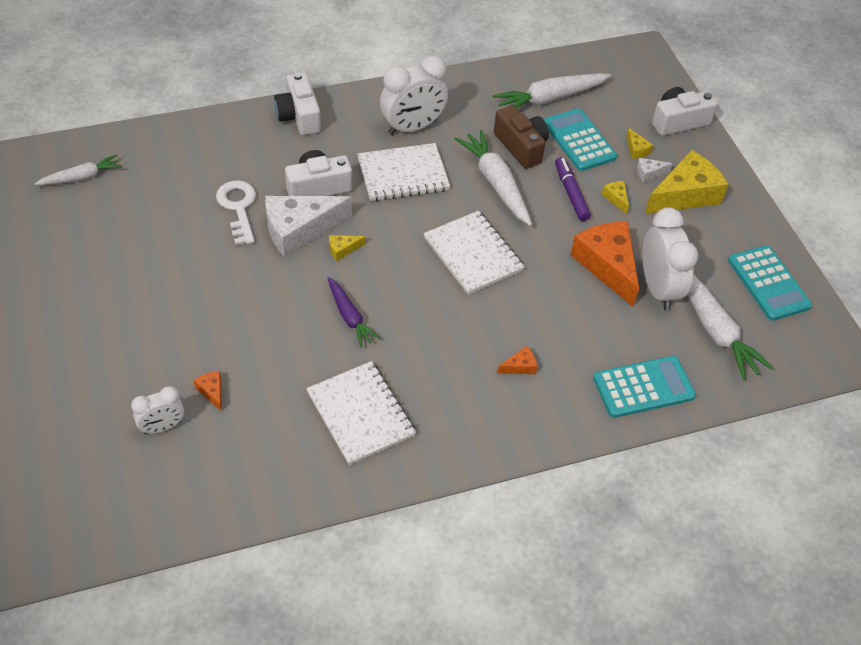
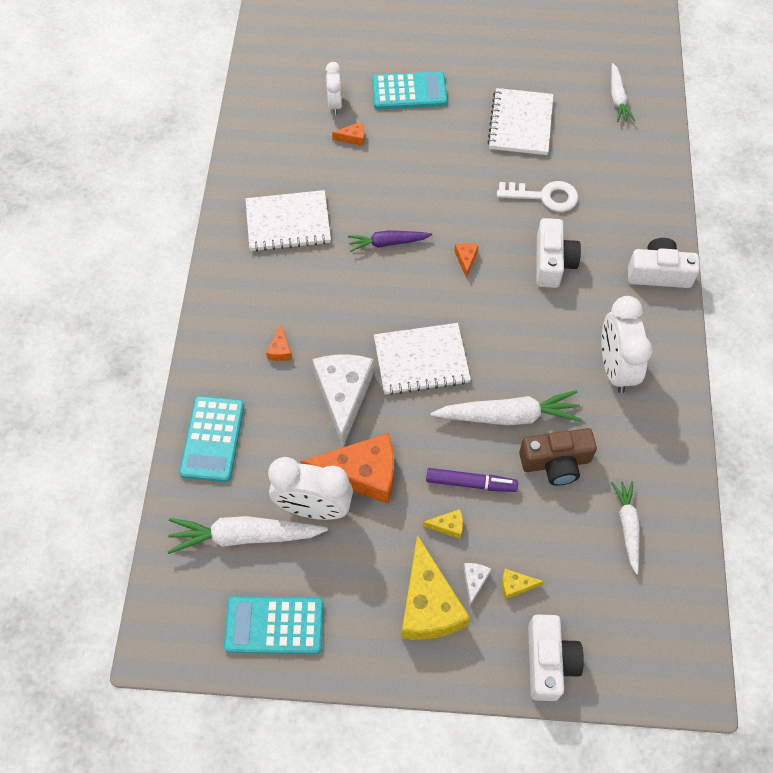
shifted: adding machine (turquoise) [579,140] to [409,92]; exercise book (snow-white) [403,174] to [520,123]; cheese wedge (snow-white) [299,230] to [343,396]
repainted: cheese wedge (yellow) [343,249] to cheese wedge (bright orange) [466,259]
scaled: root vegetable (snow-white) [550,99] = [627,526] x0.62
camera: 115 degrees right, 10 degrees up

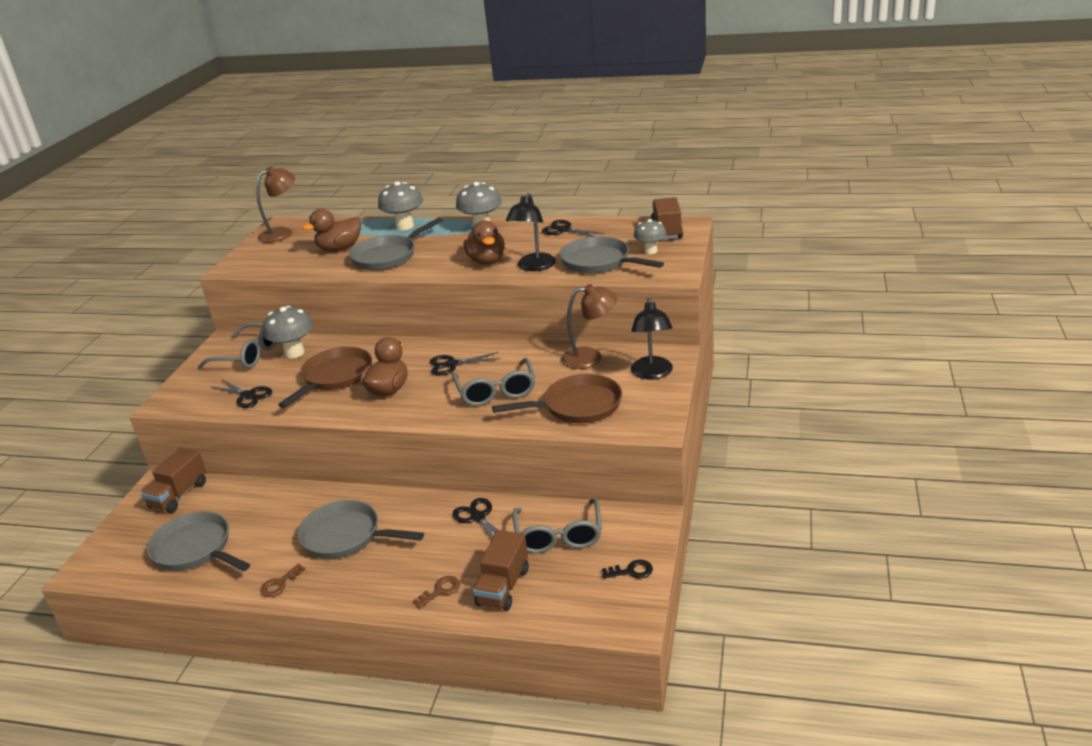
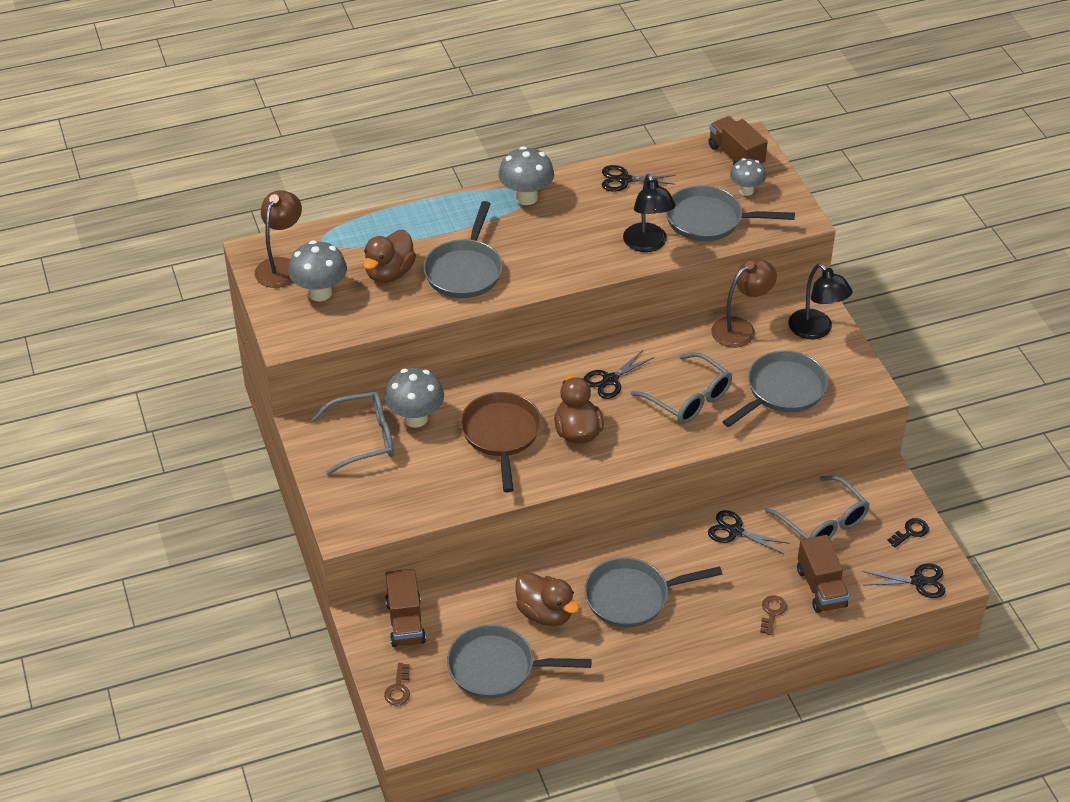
shifted: toadstool (grey) [404,226] to [320,293]; rubber duck (brown) [487,261] to [545,613]; pair of scissors (ebony) [248,396] to [918,581]; key (brown) [280,584] to [398,688]
repainted: pan (brown) [577,406] to pan (grey) [782,391]
camera: 35 degrees left, 15 degrees up

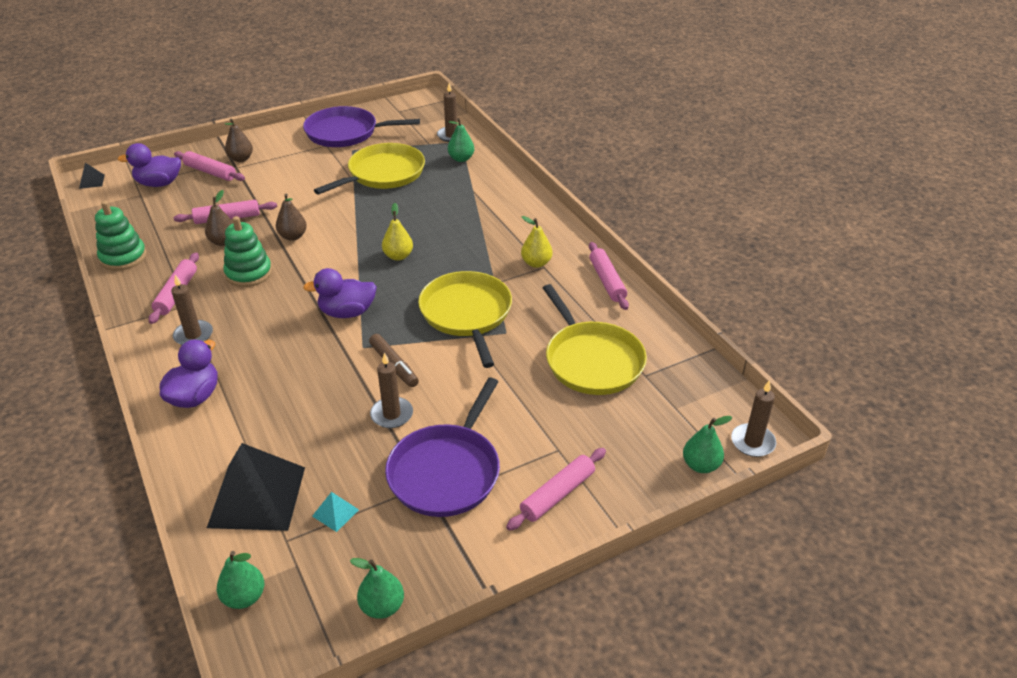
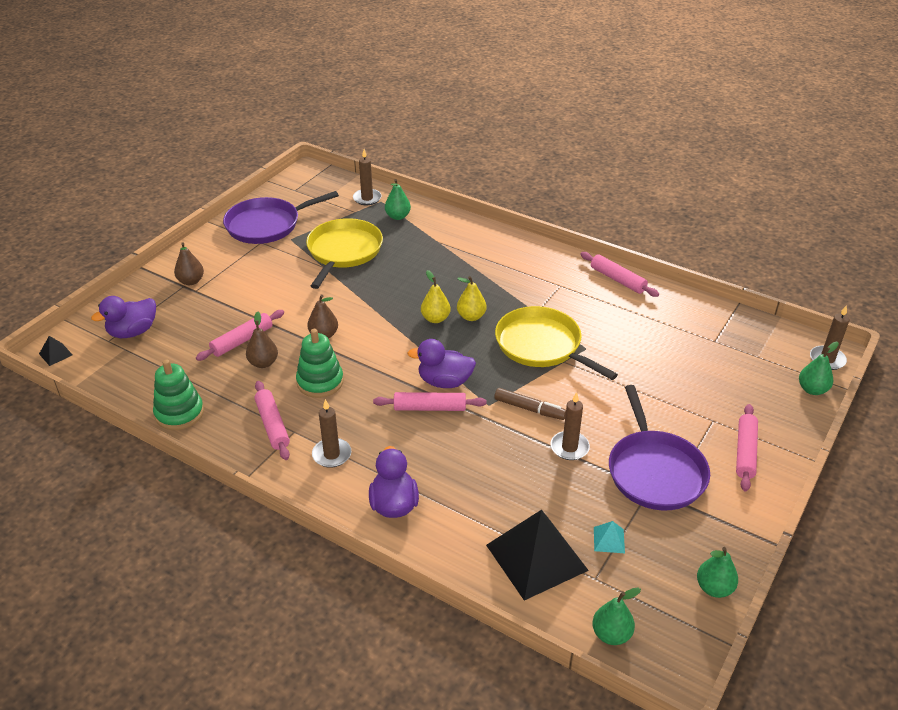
gone: pan (yellow) [592,360]
shifted: dough roller (rose-pink) [210,172] to [430,408]; toy pear (yellow) [536,263] to [471,316]
rotated: rubber duck (royal purple) [347,312] = [444,382] 45 degrees clockwise
camera: 30 degrees left, 0 degrees up

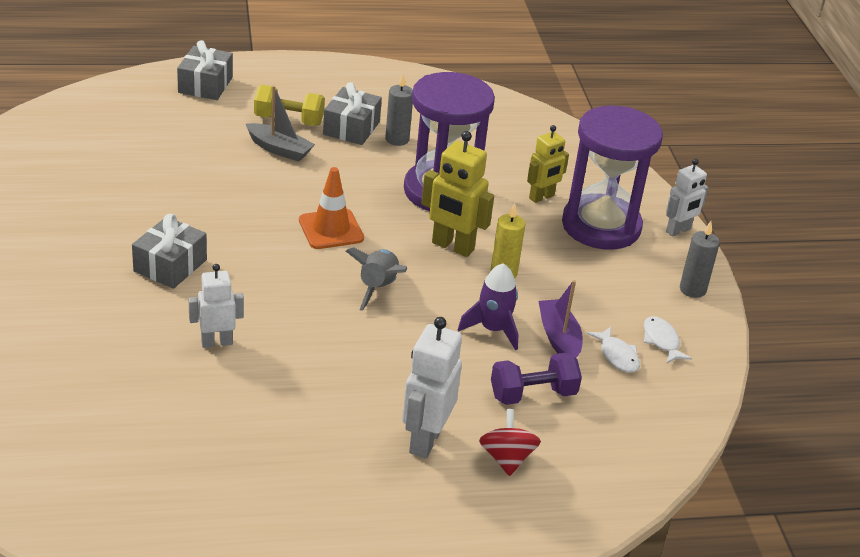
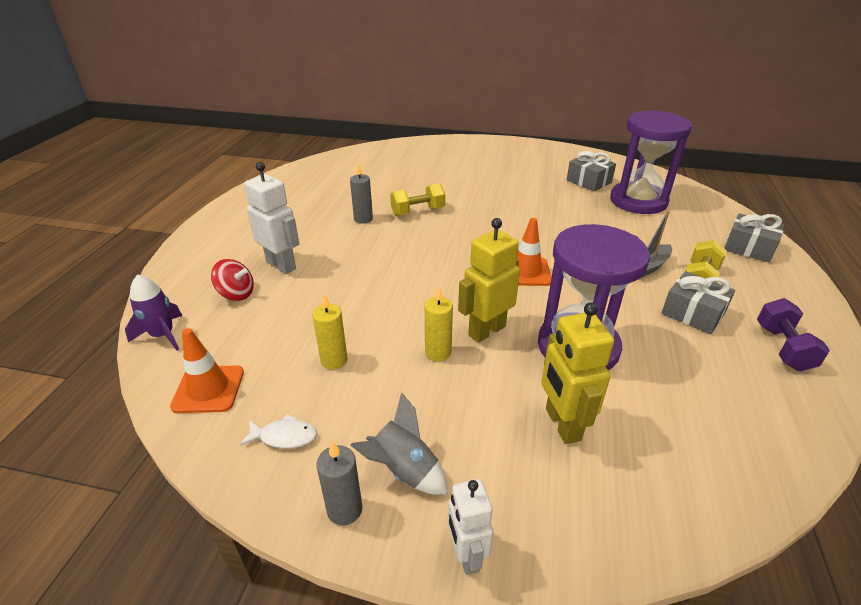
gone: fish (snow-white) [617,356]
new: safety cone (bright orange) [208,389]
shifted: wax candle (grey) [397,139] to [363,219]; sand timer (royal purple) [601,226] to [638,201]; present (grey) [170,265] to [588,181]; toy rocket (grey) [378,288] to [404,470]; toy rocket (royal purple) [493,329] to [163,335]; free weight (royal purple) [533,394] to [783,348]
swapped: toy robot (snow-white) [217,342] to free weight (yellow) [418,212]; toy boat (royal purple) [559,338] to wax candle (yellow) [334,360]
scaled: toy robot (yellow) [541,197] = [562,424] x1.52
camera: 115 degrees right, 0 degrees up

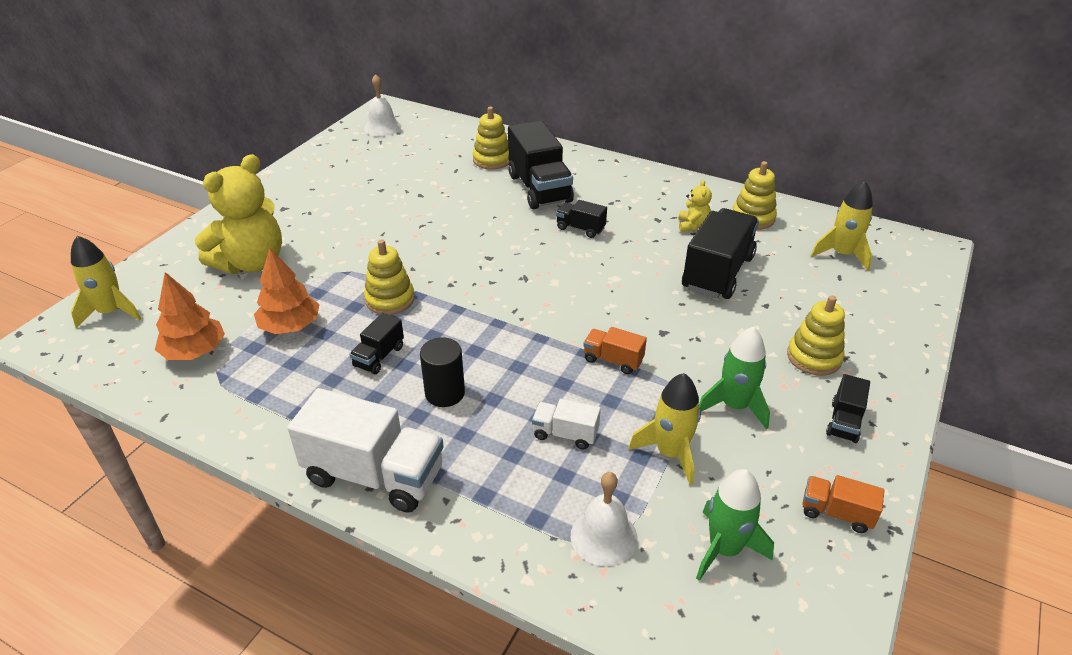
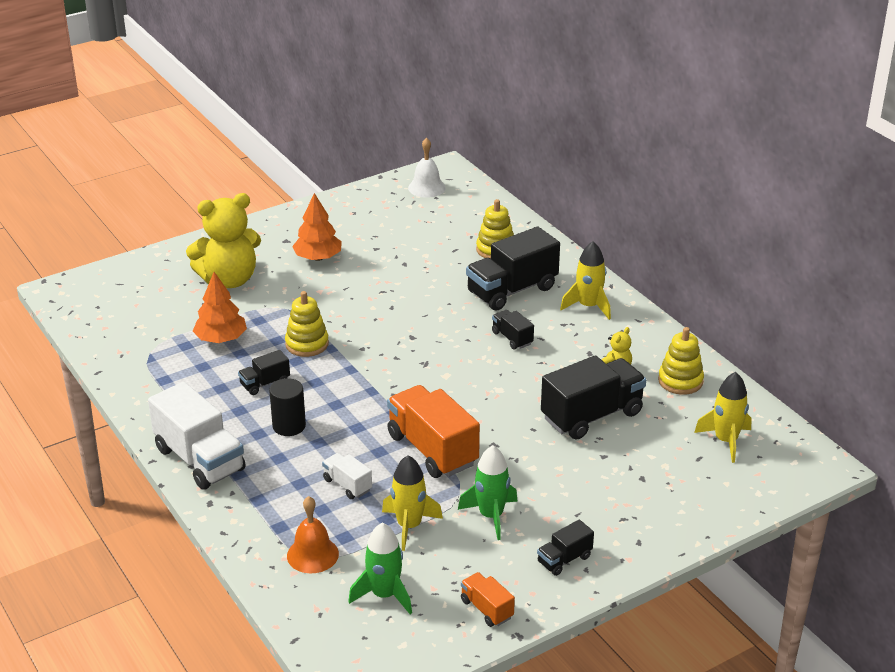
gone: stacking rings (yellow) [814,357]
shifted: toy rocket (yellow) [111,312] to [588,306]; tree (bright orange) [195,351] to [318,258]
repainted: school bell (snow-white) [604,536] to school bell (bright orange) [312,554]
rotated: toy truck (ebony) [539,188] = [512,290] 45 degrees clockwise
scaled: toy truck (bright orange) [613,360] = [432,450] x2.03
camera: 30 degrees right, 5 degrees down

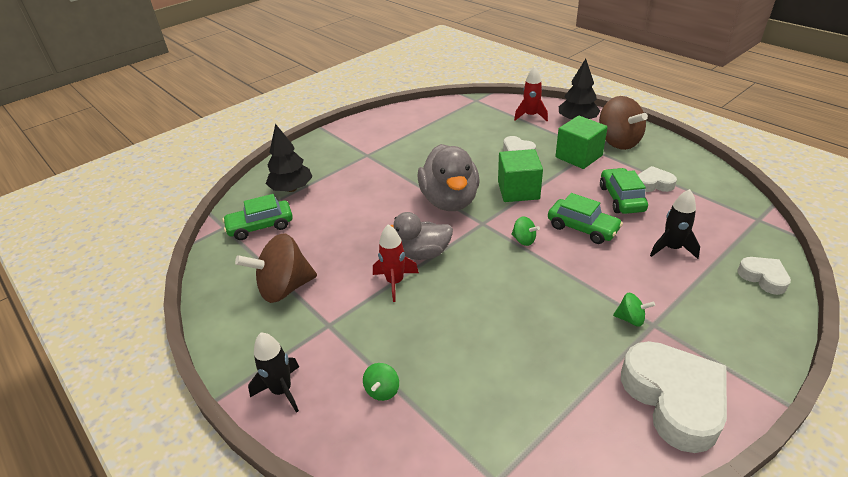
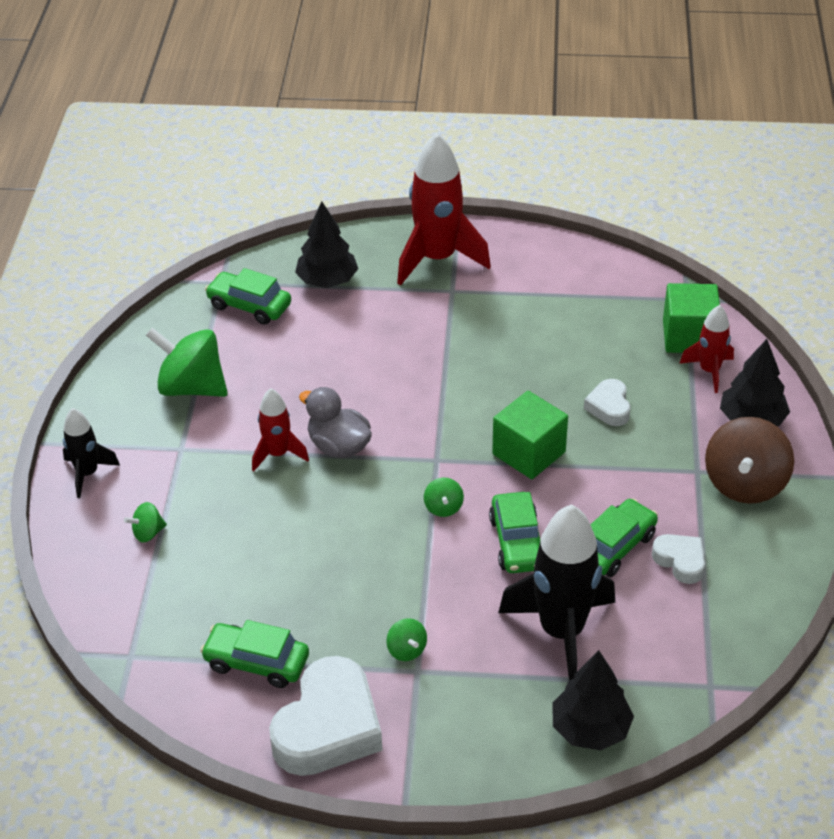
gone: rubber duck (grey) [449,200]
new: toy rocket (red) [437,259]; automobile (emerald) [256,662]
shifted: block (emerald) [578,156] to [689,336]
swapped: love heart (snow-white) [763,278] to tree (ebony) [590,728]
repainted: whirligig (brown) [284,288] to whirligig (emerald) [191,387]
scaled: toy rocket (ebony) [671,248] = [561,632] x1.87
camera: 45 degrees right, 5 degrees up

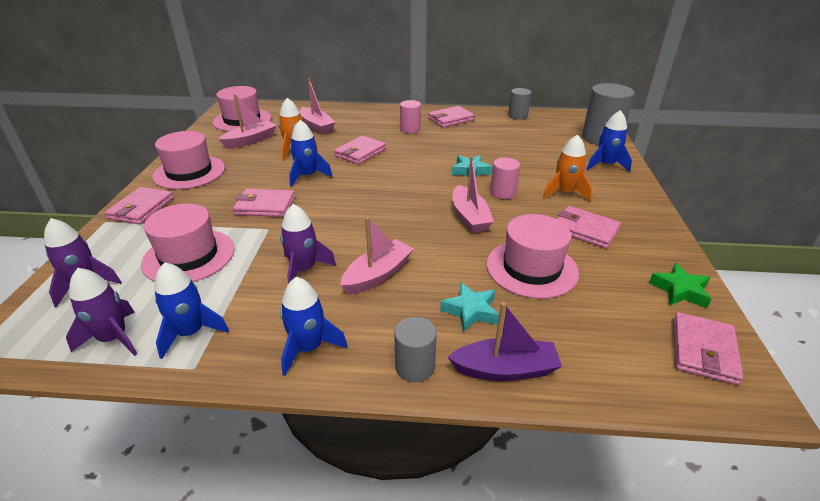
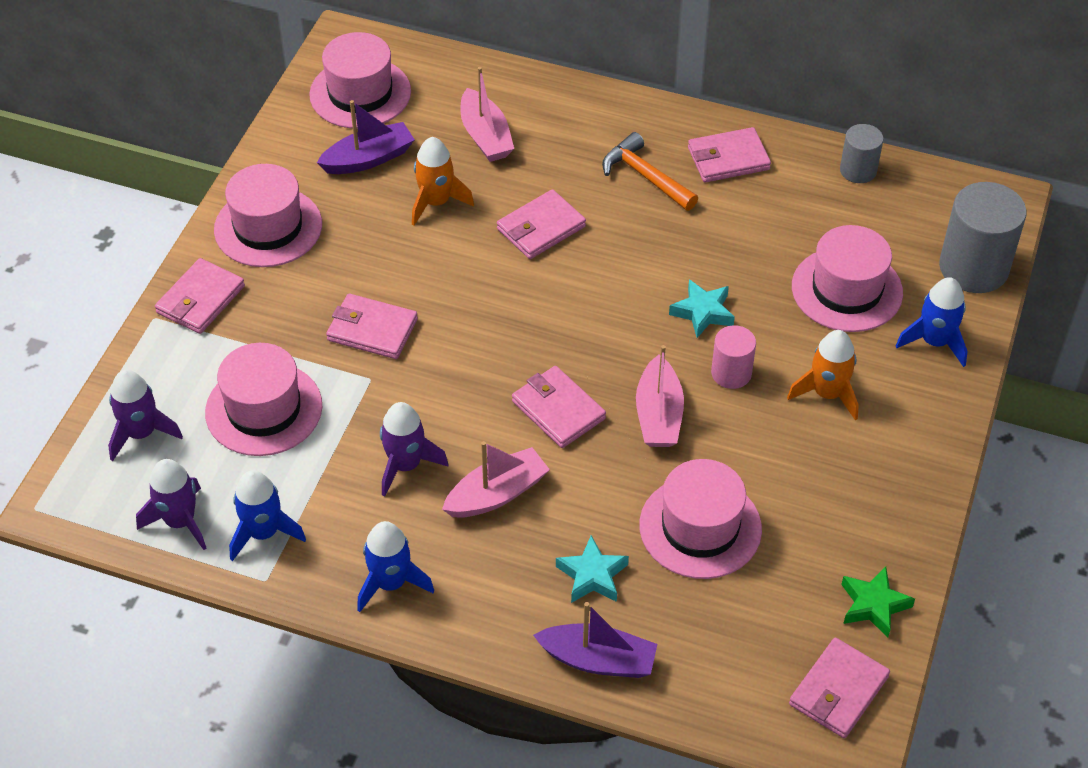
gone: toy rocket (royal blue) [307,176]; cylinder (grey) [415,366]
new: hat (rose-pink) [847,289]
shifted: wallet (rose-pink) [585,230] to [558,410]
swapped: cylinder (rose-pink) [410,129] to claw hammer (bright orange) [645,176]
repainted: toy boat (rose-pink) [250,140] to toy boat (royal purple) [368,159]
camera: 15 degrees right, 15 degrees up

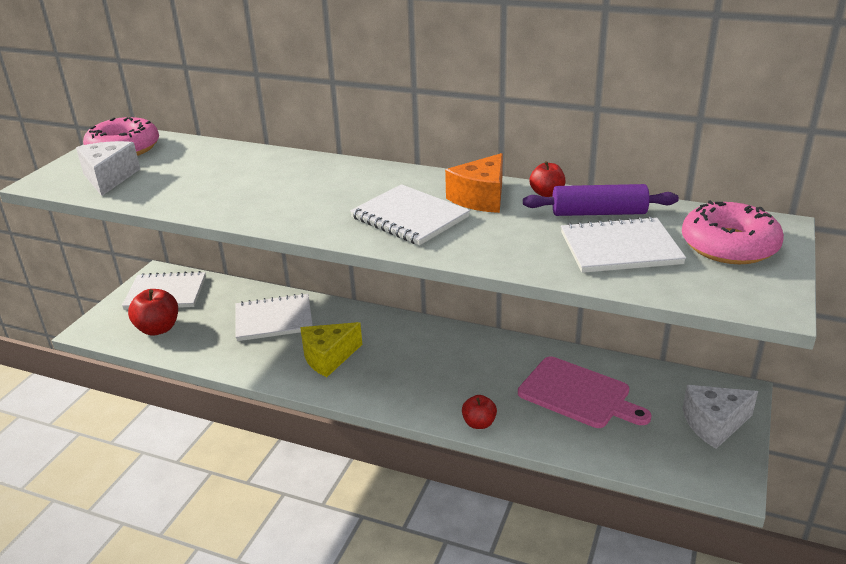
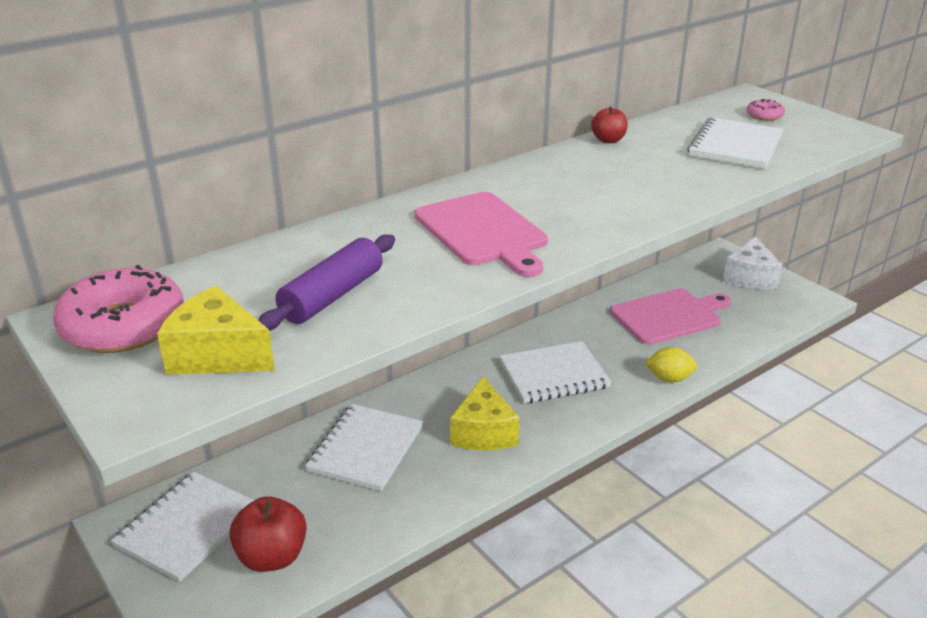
gone: cheese wedge (bright orange) [481,198]
new: cutting board (rose-pink) [483,232]
shifted: exercise book (snow-white) [409,217] to [553,375]; dough roller (royal purple) [598,213] to [332,296]
swapped: toy apple (red) [479,423] to citrus fruit (yellow) [669,378]
repainted: cheese wedge (snow-white) [109,178] to cheese wedge (yellow) [217,355]
scaled: donut (rose-pink) [729,245] = [764,115] x0.46
camera: 60 degrees left, 0 degrees up

